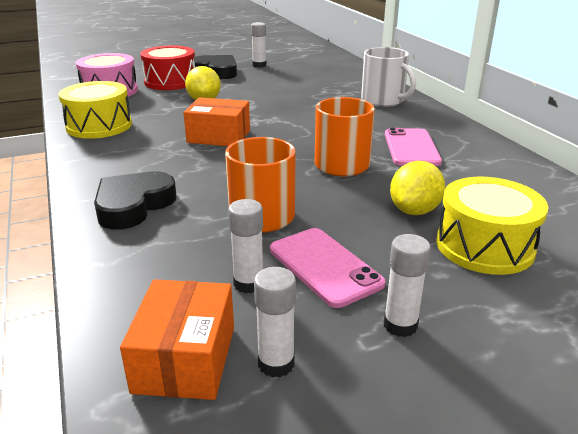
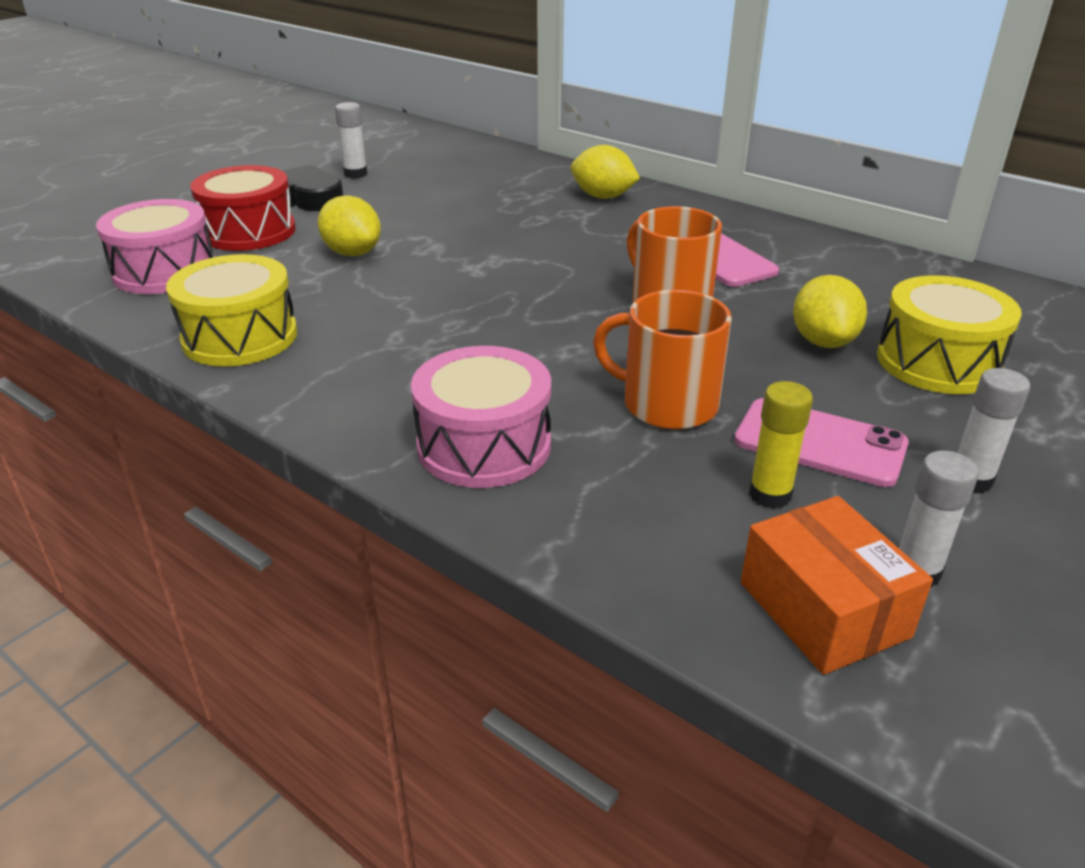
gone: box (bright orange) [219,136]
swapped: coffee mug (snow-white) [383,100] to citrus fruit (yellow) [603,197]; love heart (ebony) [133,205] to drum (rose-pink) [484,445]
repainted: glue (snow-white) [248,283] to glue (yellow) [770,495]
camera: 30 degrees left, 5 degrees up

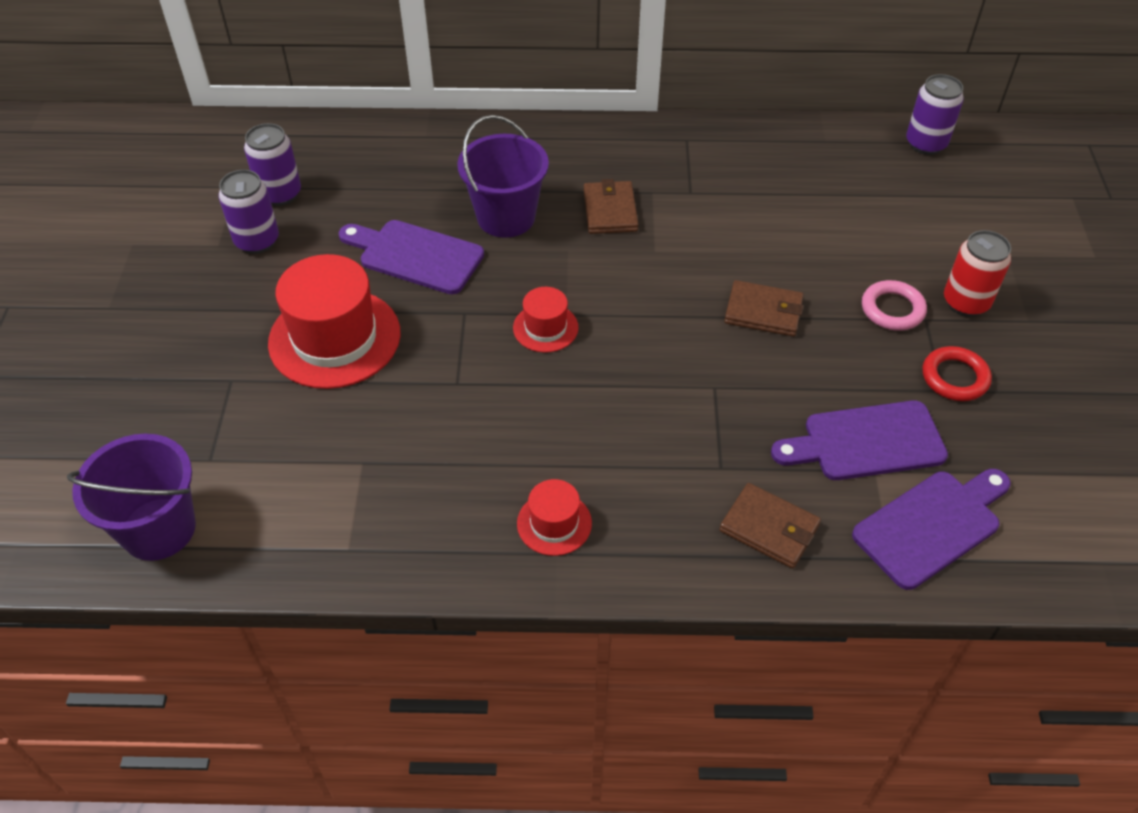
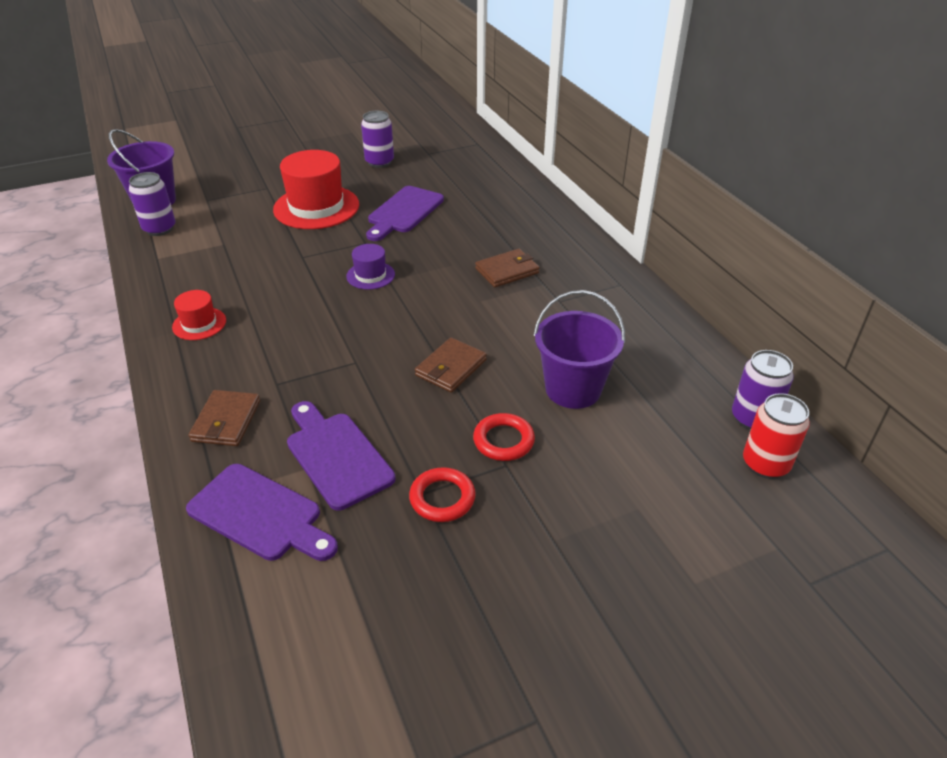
shifted: bucket (royal purple) [506,217] to [573,389]; soda can (royal purple) [280,194] to [159,229]; soda can (red) [965,302] to [765,464]
repainted: ring (rose-pink) [892,309] to ring (red) [503,440]; hat (red) [545,328] to hat (royal purple) [370,275]
rotated: cutting board (royal purple) [415,256] = [404,212] 150 degrees counterclockwise; wallet (brown) [763,312] = [451,368] 45 degrees clockwise
camera: 65 degrees right, 10 degrees down

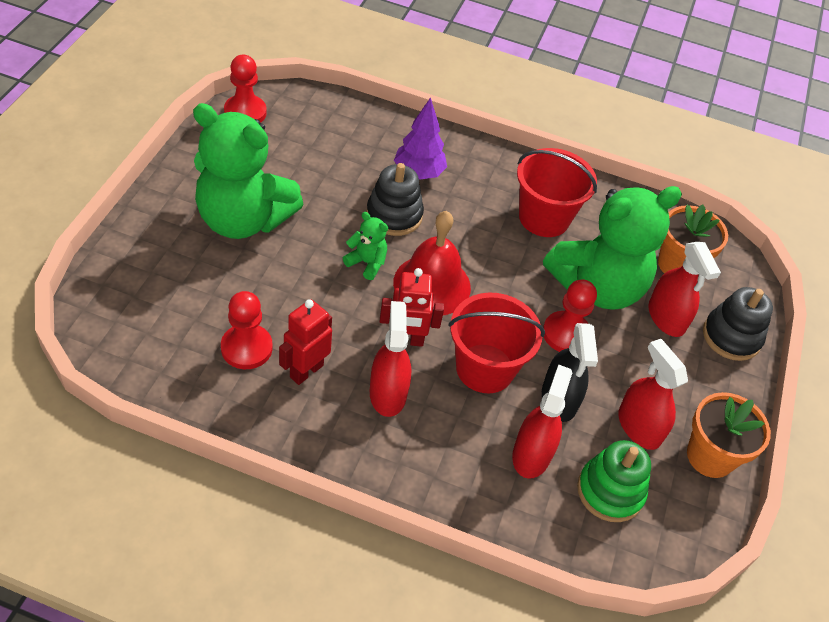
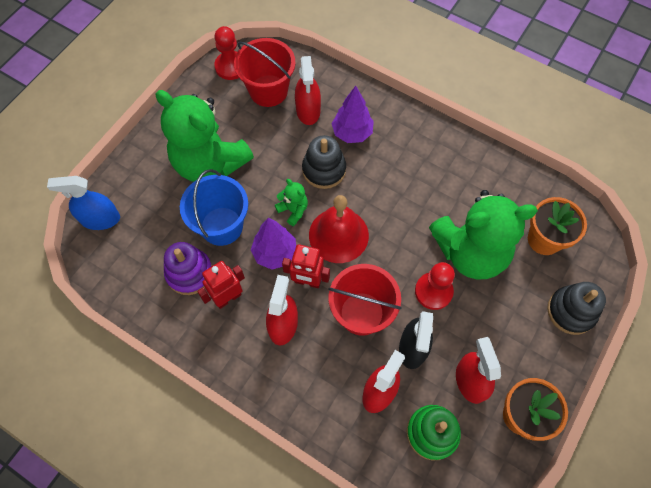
new: bucket (royal blue) [221,226]; spray bottle (royal blue) [100,219]; tree (royal purple) [275,253]
shifted: bucket (red) [544,218] to [268,91]; spray bottle (red) [666,318] to [308,110]
swapped: game pawn (red) [246,348] to stacking rings (royal purple) [189,273]
camera: 20 degrees right, 15 degrees up

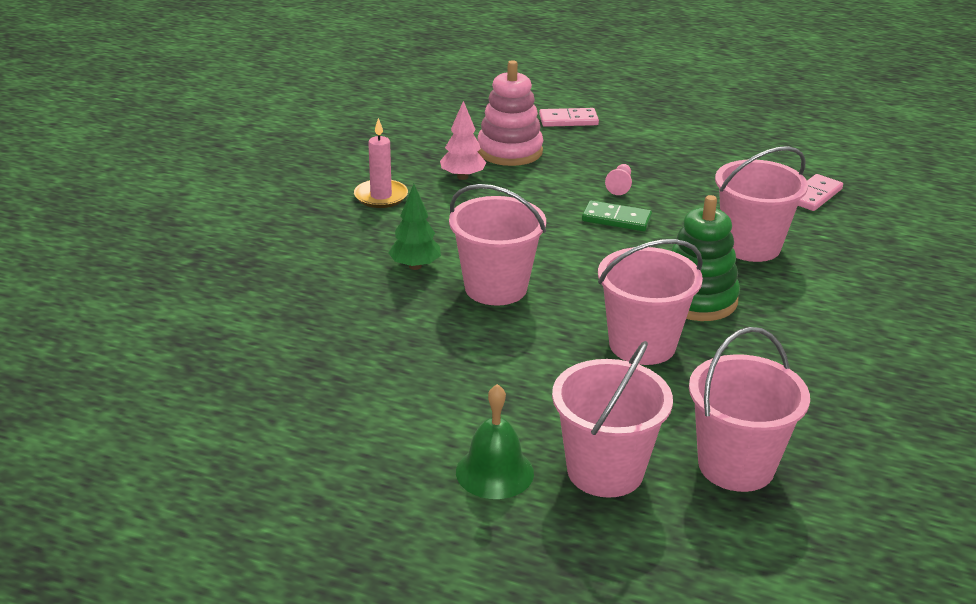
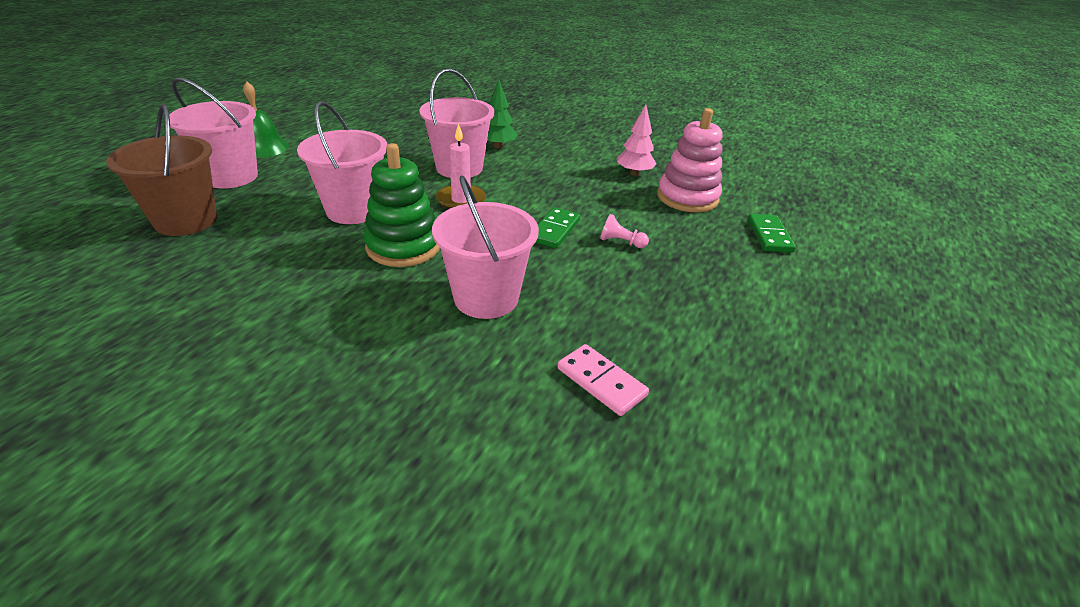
shifted: wax candle (rose-pink) [381,196] to [461,200]
repainted: domino tile (rose-pink) [568,120] to domino tile (emerald) [769,236]; bucket (rose-pink) [736,466] to bucket (brown) [186,221]
camera: 95 degrees right, 5 degrees up

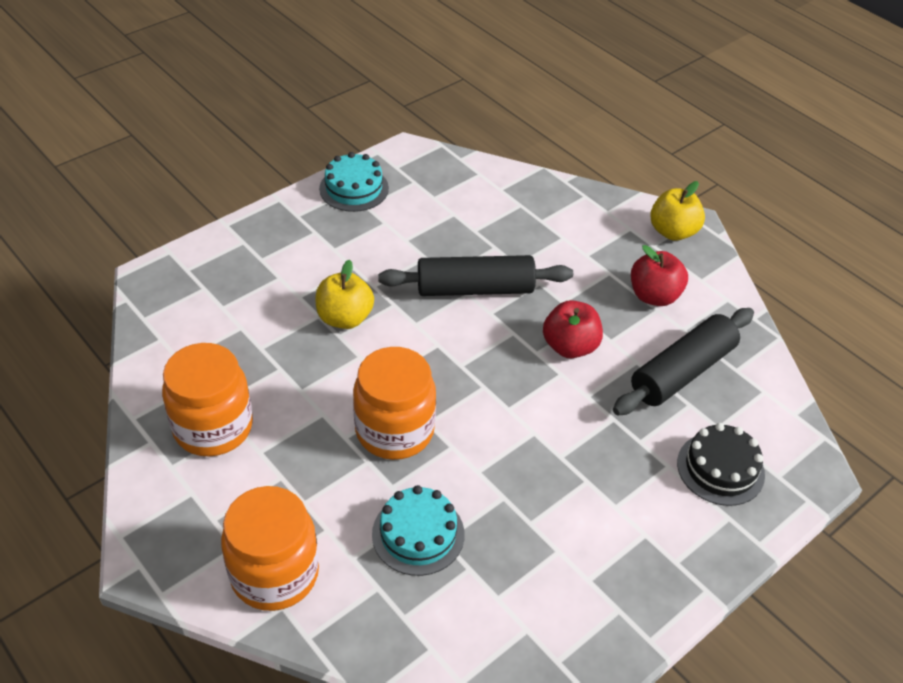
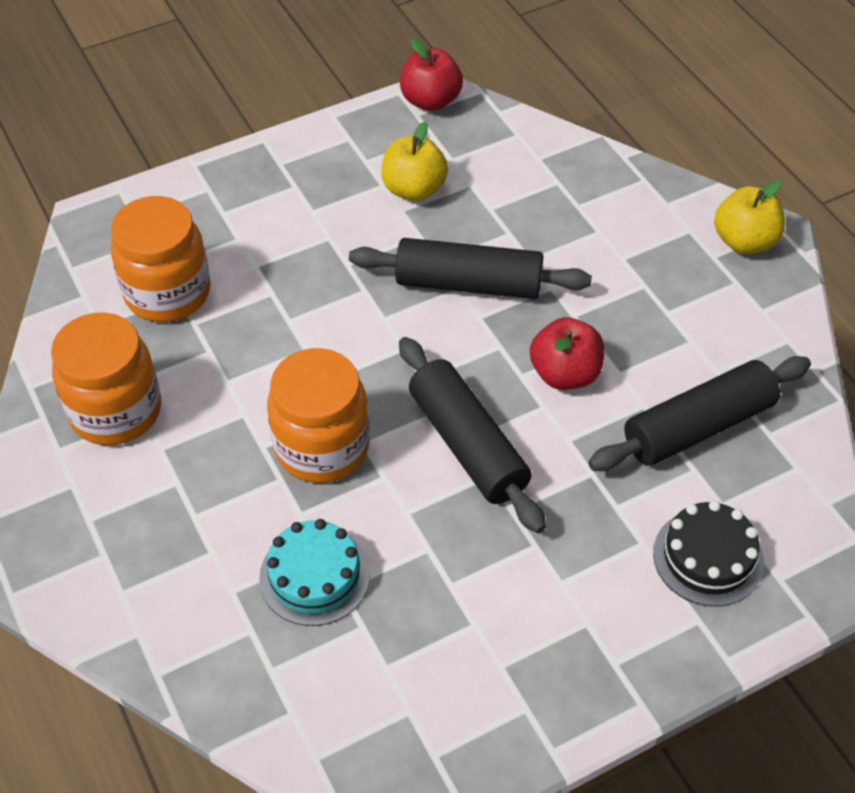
gone: cake (turquoise) [354,188]
new: dough roller (ebony) [468,444]
shifted: toy apple (red) [654,296] to [431,101]; toy apple (yellow) [345,318] to [414,189]; preserve jar (bright orange) [275,573] to [168,293]
camera: 15 degrees right, 5 degrees up

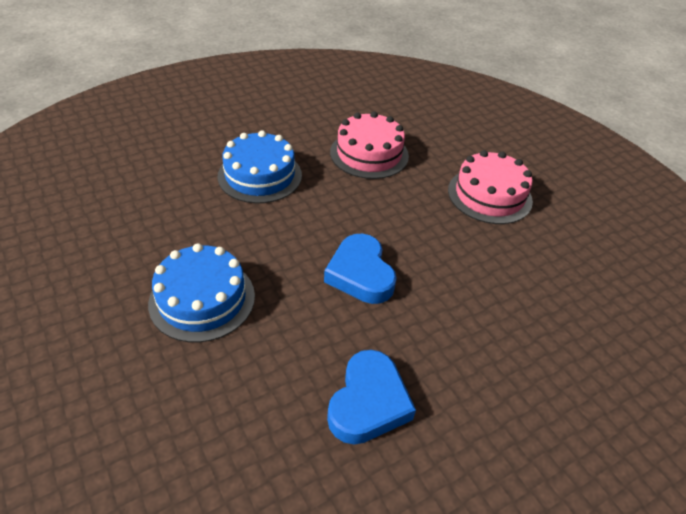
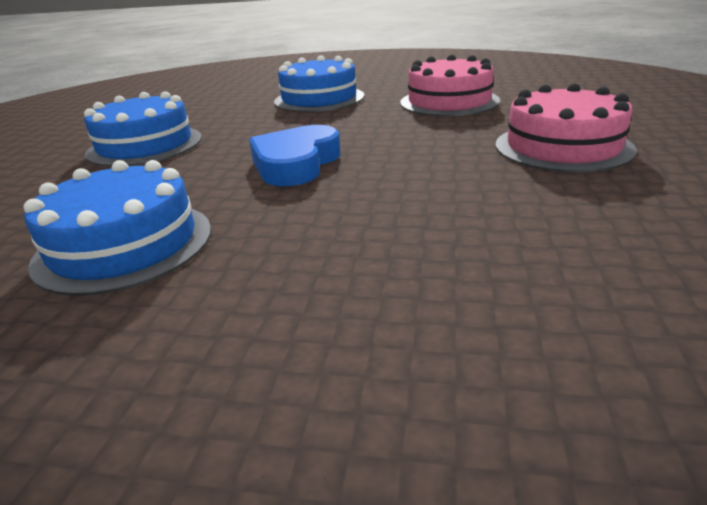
swapped: love heart (royal blue) [368,402] to cake (royal blue) [124,245]
camera: 45 degrees right, 15 degrees down

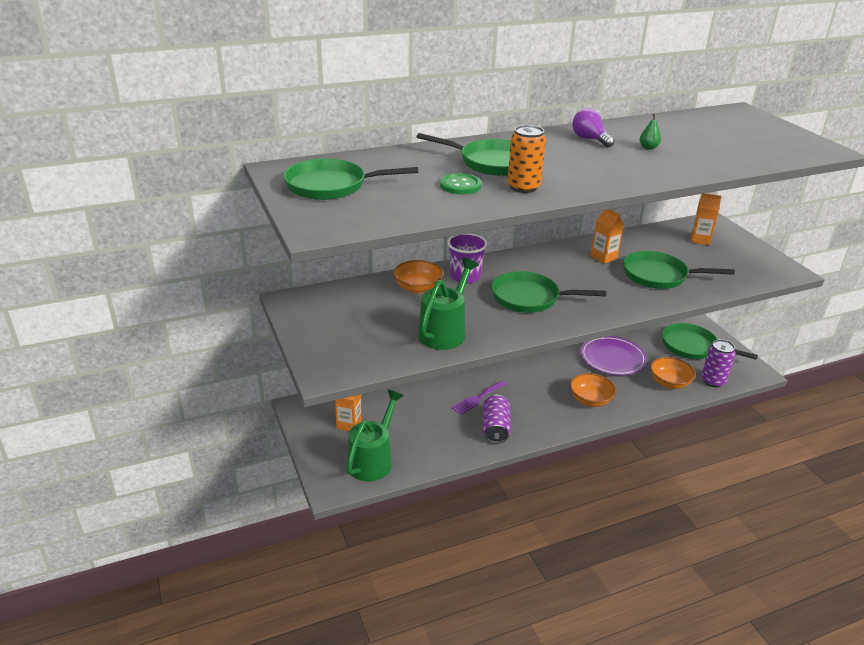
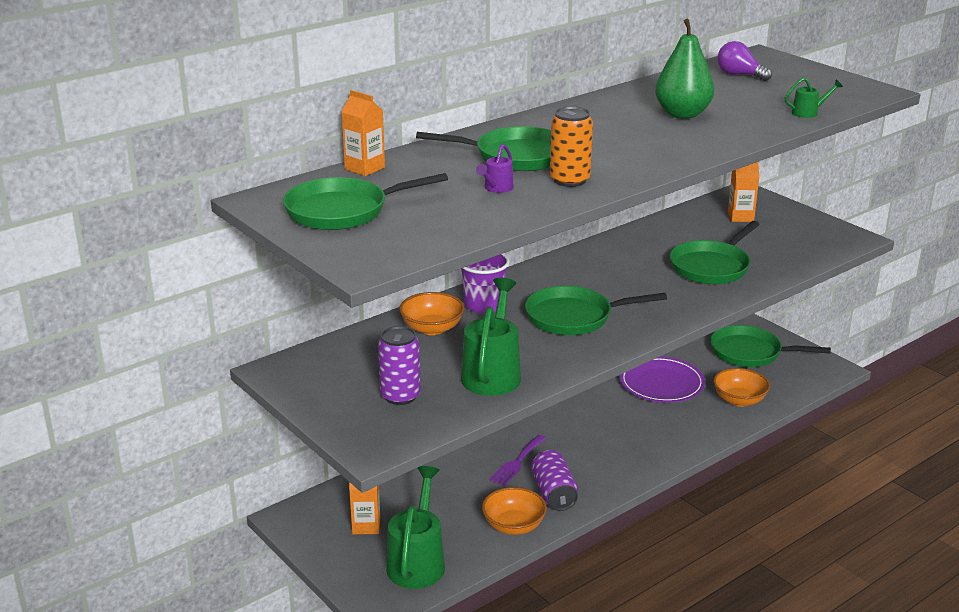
new: watering can (emerald) [809,113]
shifted: lightbulb (royal purple) [590,139] to [739,75]; carton (bright orange) [603,257] to [364,168]; soda can (royal purple) [713,381] to [400,396]; bowl (bright orange) [590,400] to [514,526]
swapped: shirt button (emerald) [460,185] to watering can (royal purple) [496,188]
rotated: pan (emerald) [659,276] = [712,266] 45 degrees counterclockwise
scaled: toy pear (emerald) [648,148] = [682,114] x2.32
camera: 15 degrees left, 5 degrees down

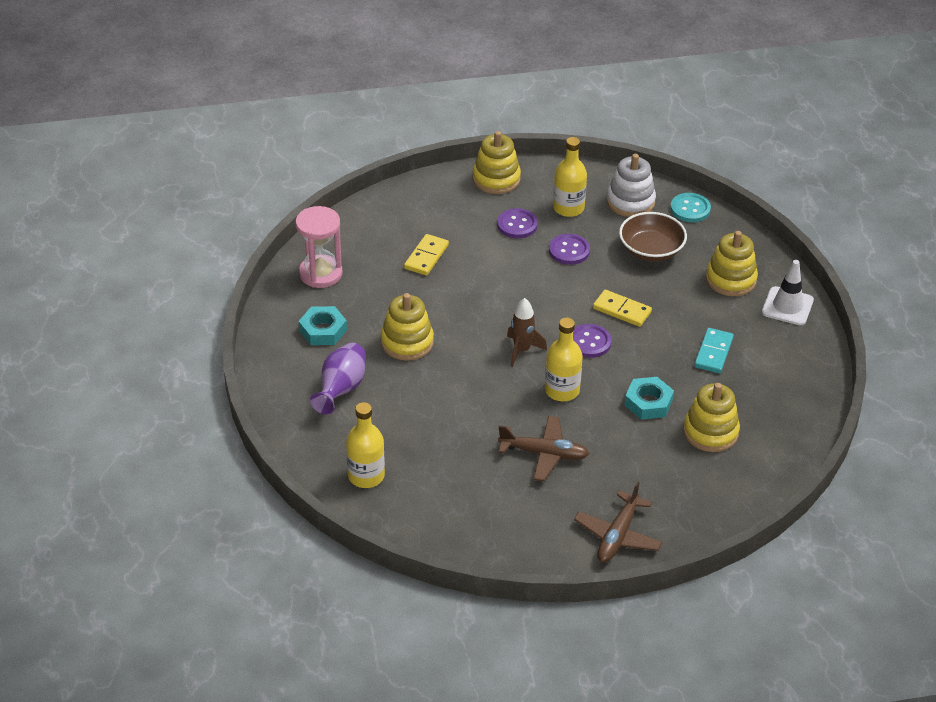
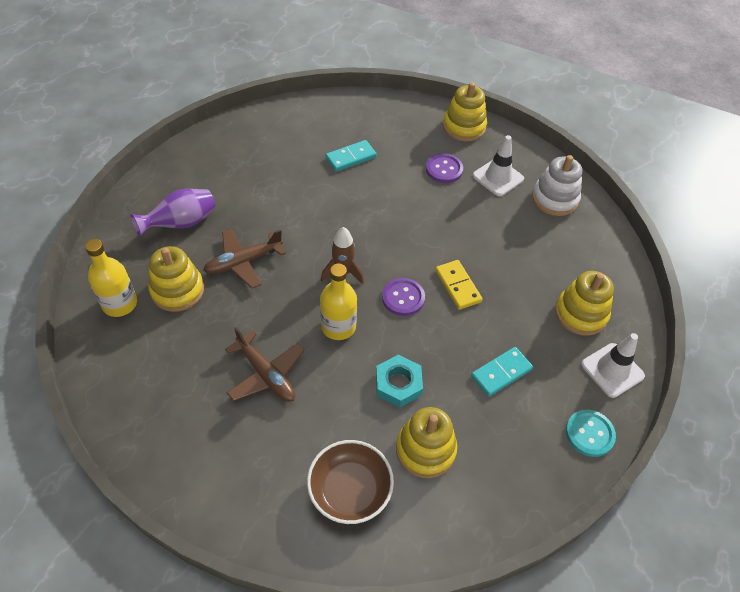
gone: sand timer (rose-pink) [320,273]; shirt button (royal purple) [569,250]; nut (turquoise) [323,330]
shifted: shirt button (turquoise) [690,209] to [589,434]; bowl (brown) [651,250] to [350,490]; stacking rings (yellow) [407,342] to [177,290]; aeroplane (brown) [617,536] to [243,262]
swapped: drink bottle (yellow) [568,208] to safety cone (snow-white) [498,177]
repainted: domino tile (yellow) [426,257] to domino tile (turquoise) [351,157]
camera: 35 degrees right, 10 degrees up

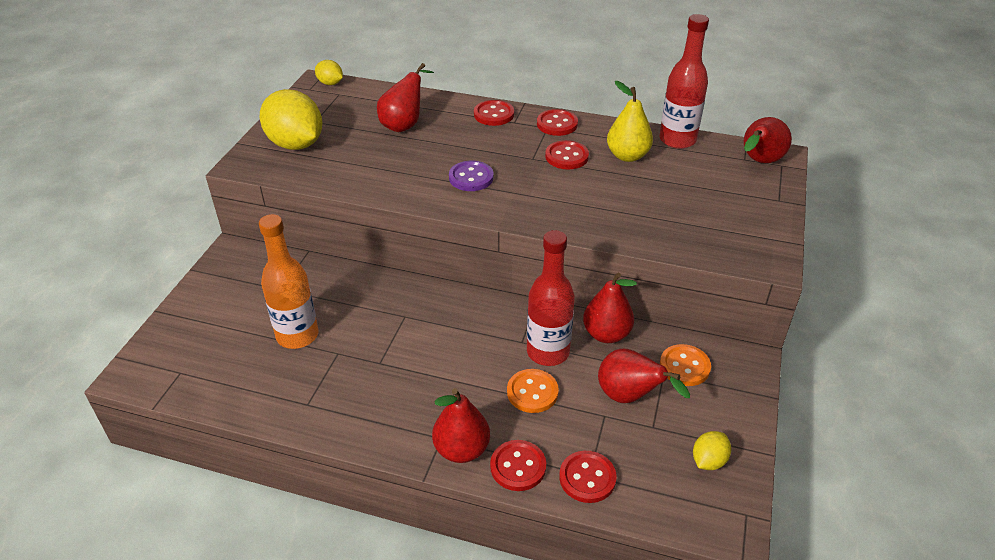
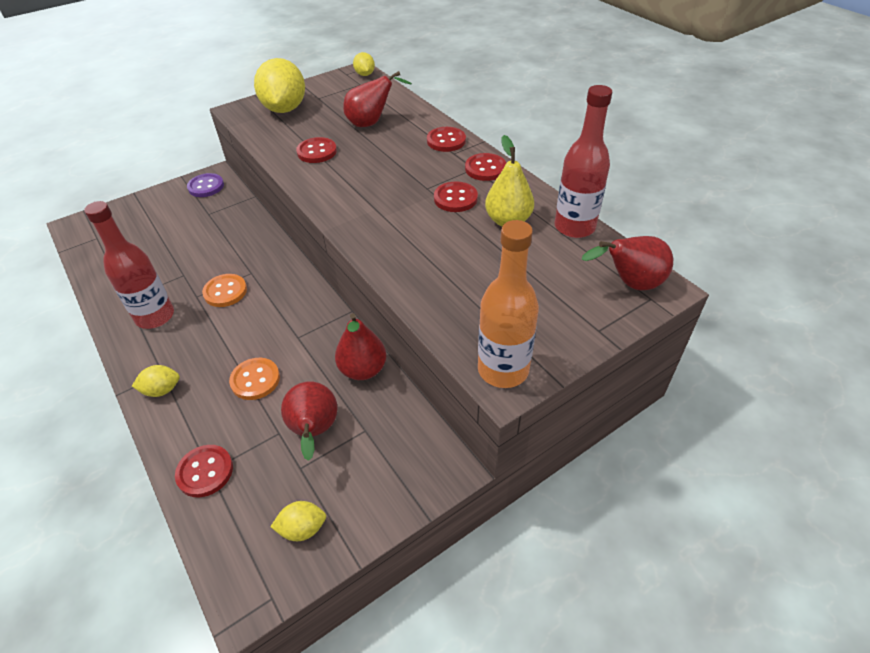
shifted: shirt button (royal purple) [471,178] to [206,186]; drink bottle (bright orange) [297,335] to [503,370]; drink bottle (red) [548,352] to [155,316]; shirt button (bright orange) [684,366] to [225,292]; shirt button (red) [518,467] to [317,152]
swapped: toy pear (red) [462,449] to citrus fruit (yellow) [162,390]
camera: 40 degrees right, 5 degrees up

